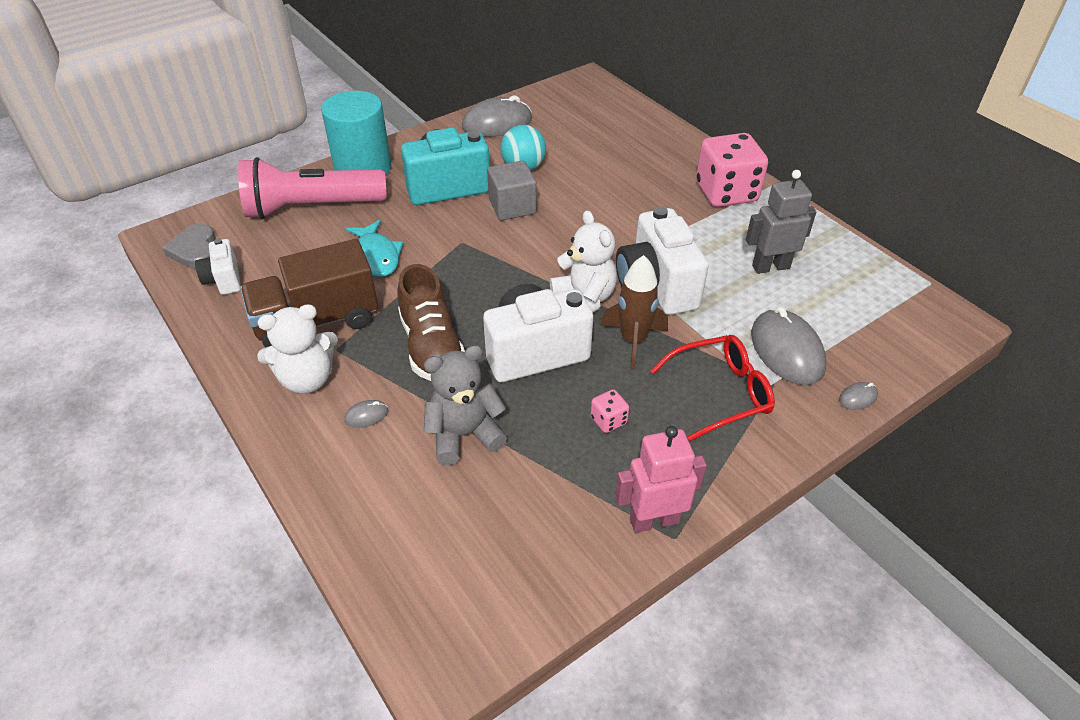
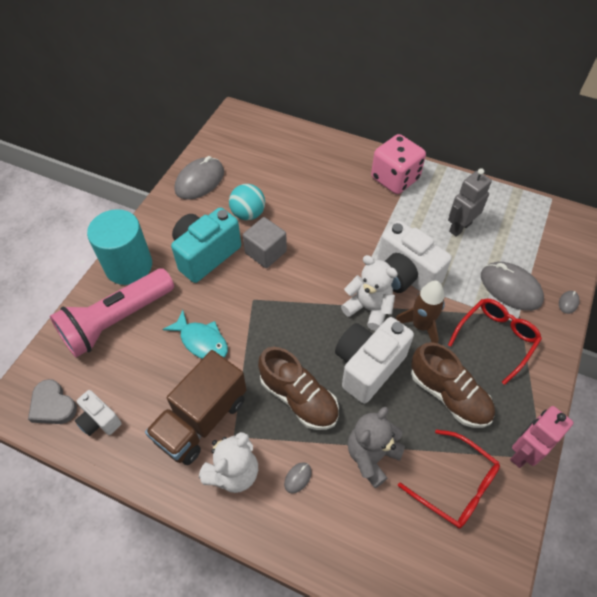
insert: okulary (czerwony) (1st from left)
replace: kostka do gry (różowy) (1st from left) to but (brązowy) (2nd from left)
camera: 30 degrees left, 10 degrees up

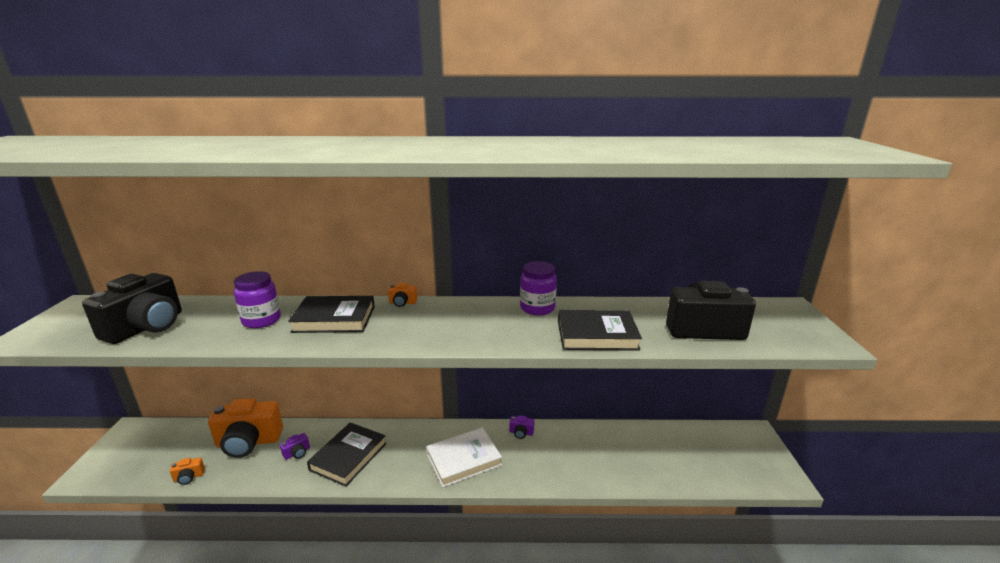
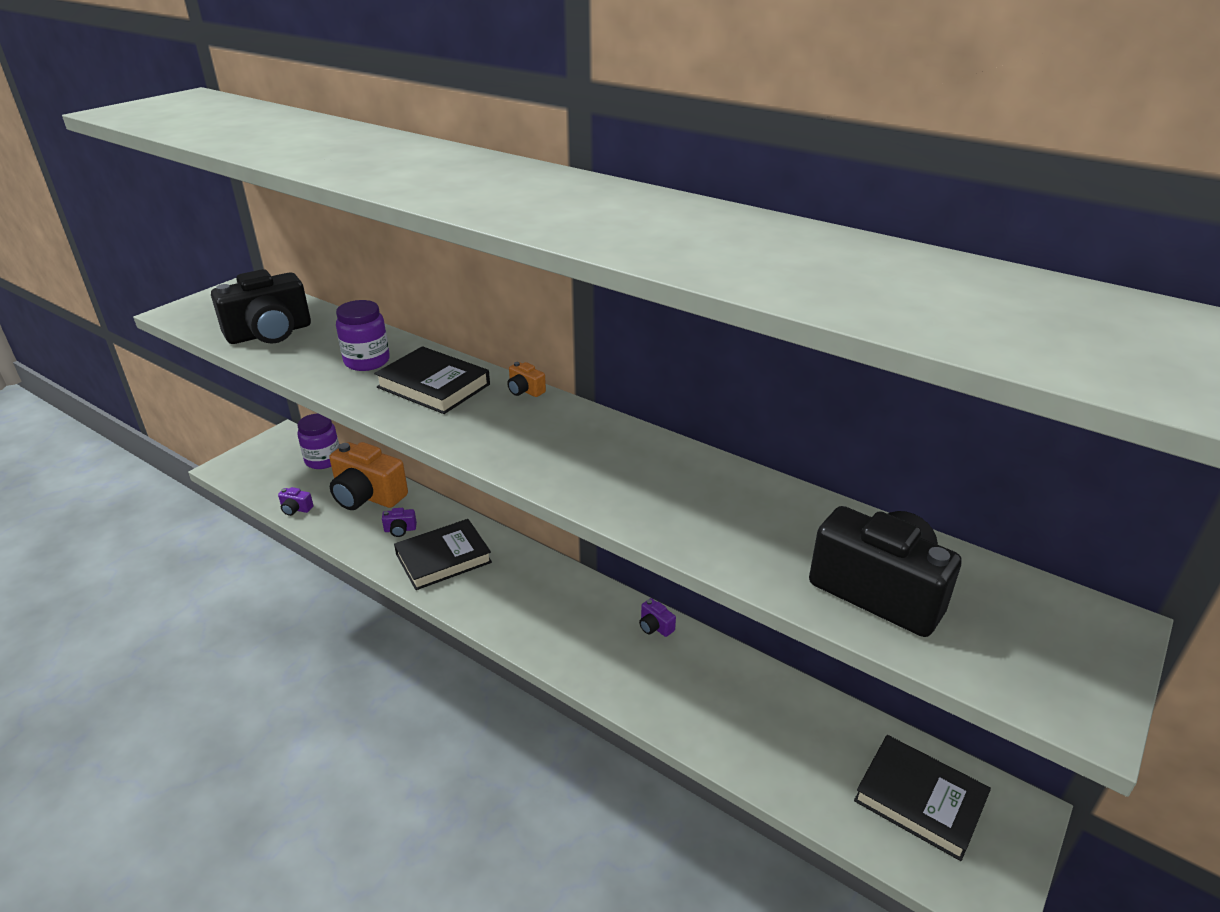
delete: książka (biały)
move: słoik (fioletowy) (2nd from left in the first image) to słoik (fioletowy) (1st from left); książka (czarny) (3rd from left)
recolor: aparat fotograficzny (pomarańczowy) (1st from left) to aparat fotograficzny (fioletowy) (1st from left)
camera: 35 degrees right, 10 degrees up

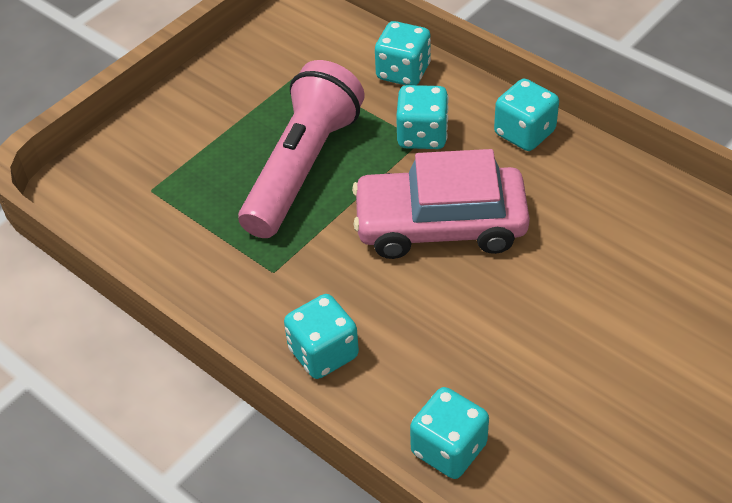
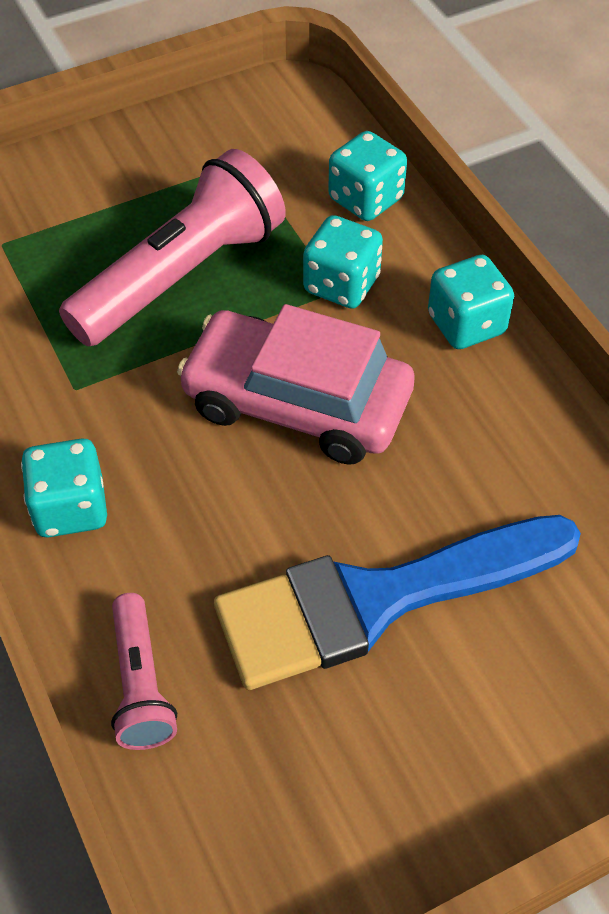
insert: pędzel (niebieski)
replace: kostka do gry (turkusowy) (4th from left) to latarka (różowy) (1st from left)
camera: 20 degrees right, 5 degrees up

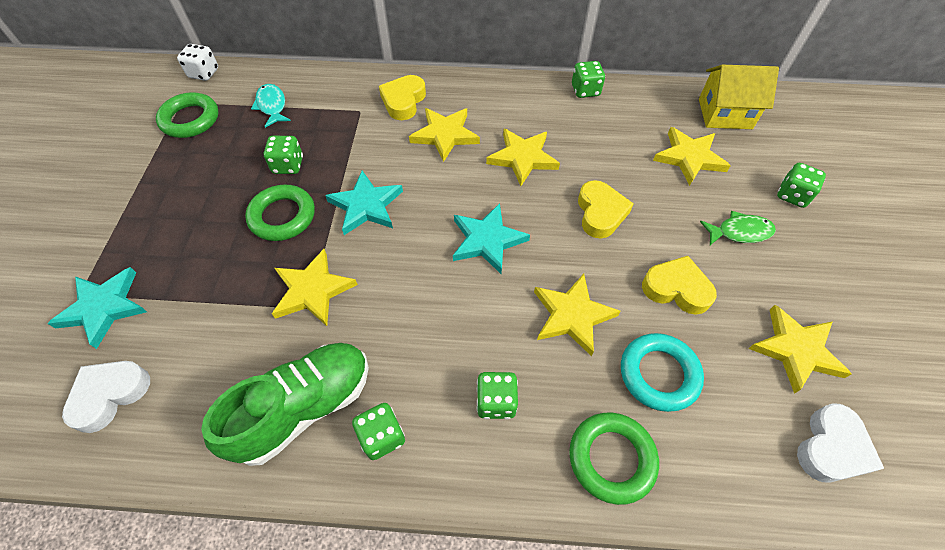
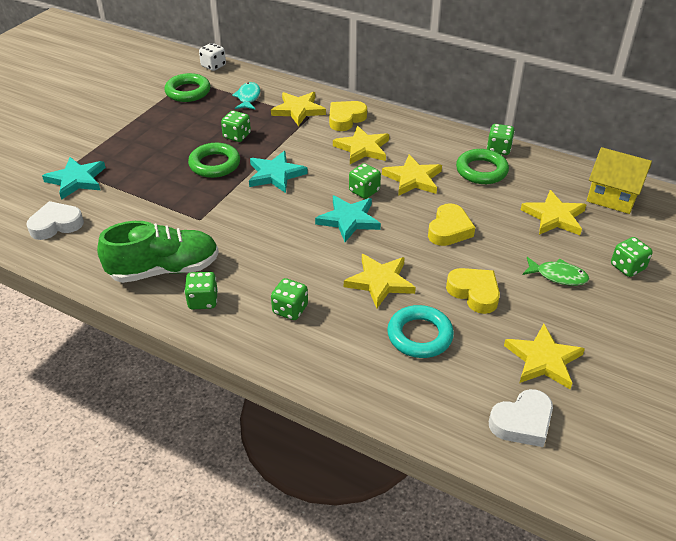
insert: kostka do gry (zielony) (4th from left)
move: gwiazda (żółty) (1st from left); pierścień (zielony) (3rd from left)
camera: 25 degrees right, 15 degrees down

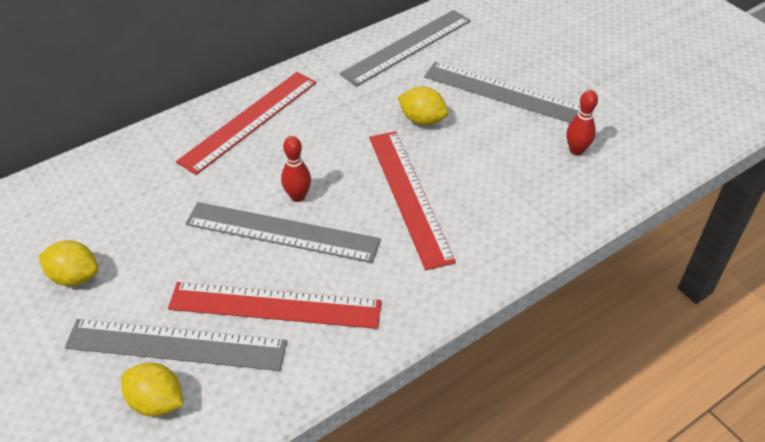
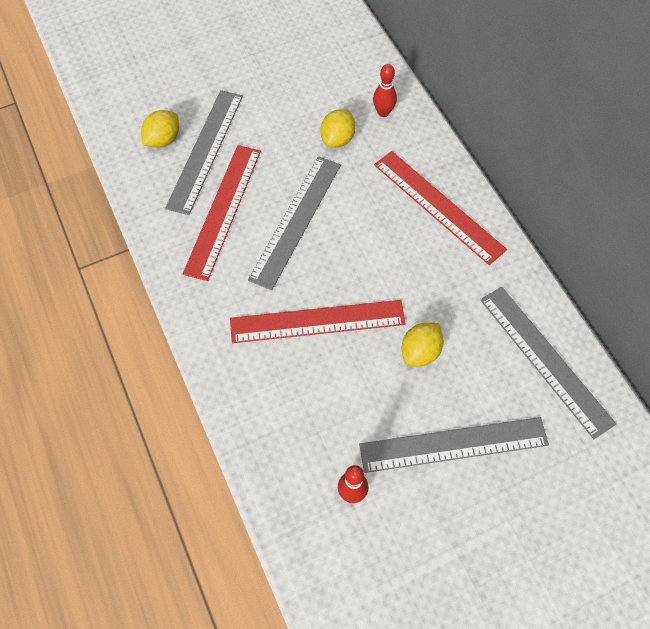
move: kręgiel (czerwony) (1st from left in the first image) to kręgiel (czerwony) (2nd from left); cytryna (żółty) (1st from left in the first image) to cytryna (żółty) (2nd from left)
rotate: linijka (szary) (4th from left in the first image) 45 degrees clockwise
camera: 100 degrees right, 15 degrees up

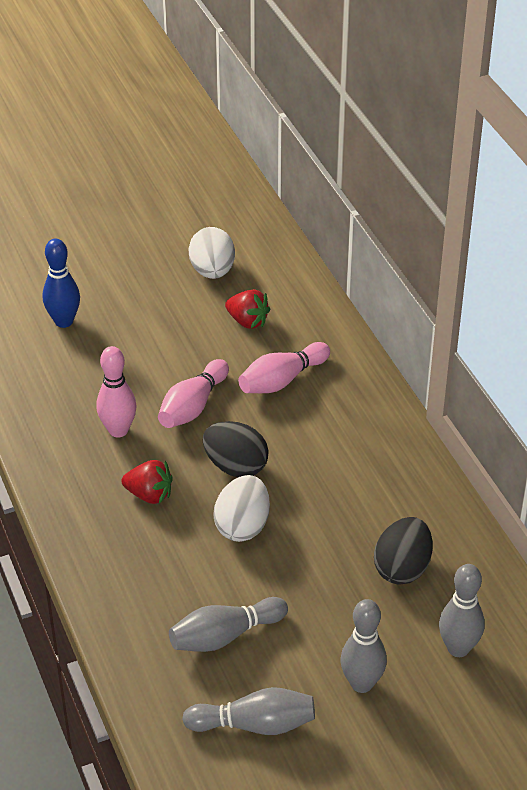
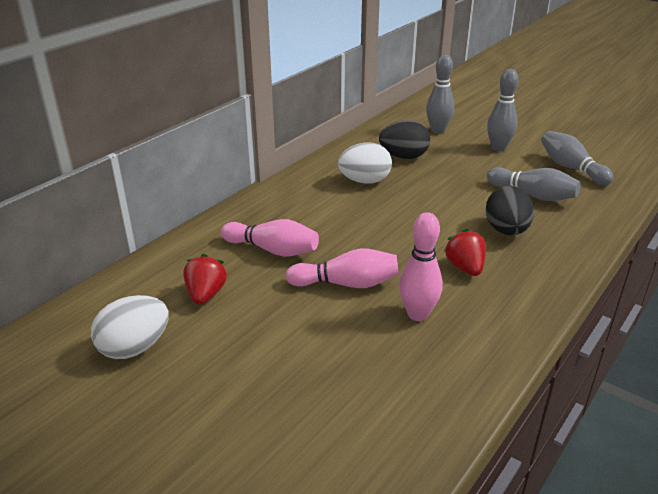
delete: kręgiel (niebieski)
move: jajko (czarny) (1st from left in the first image) to jajko (czarny) (2nd from left); jajko (biały) (2nd from left)
camera: 120 degrees left, 10 degrees down

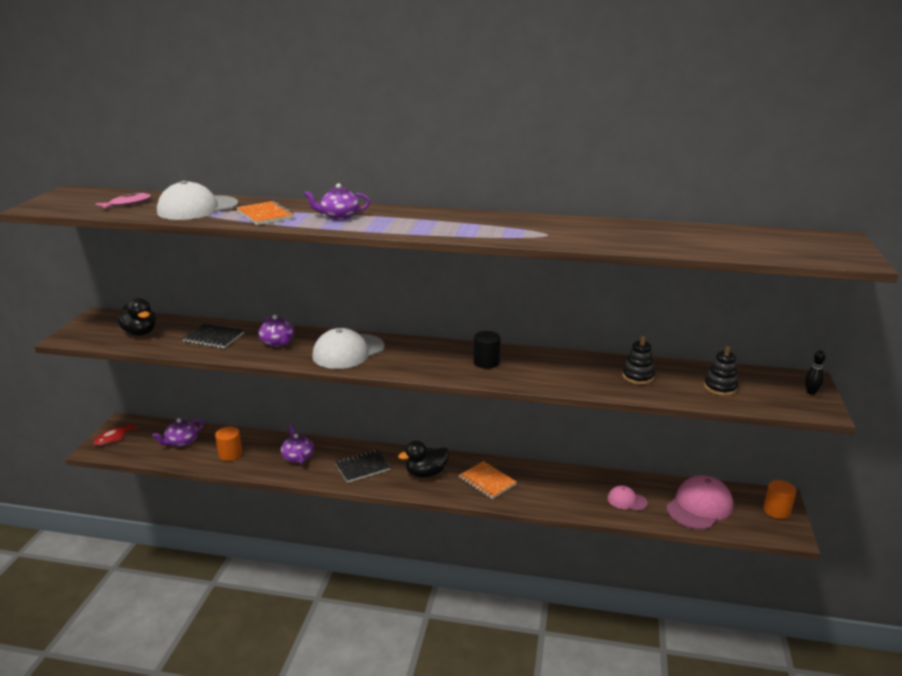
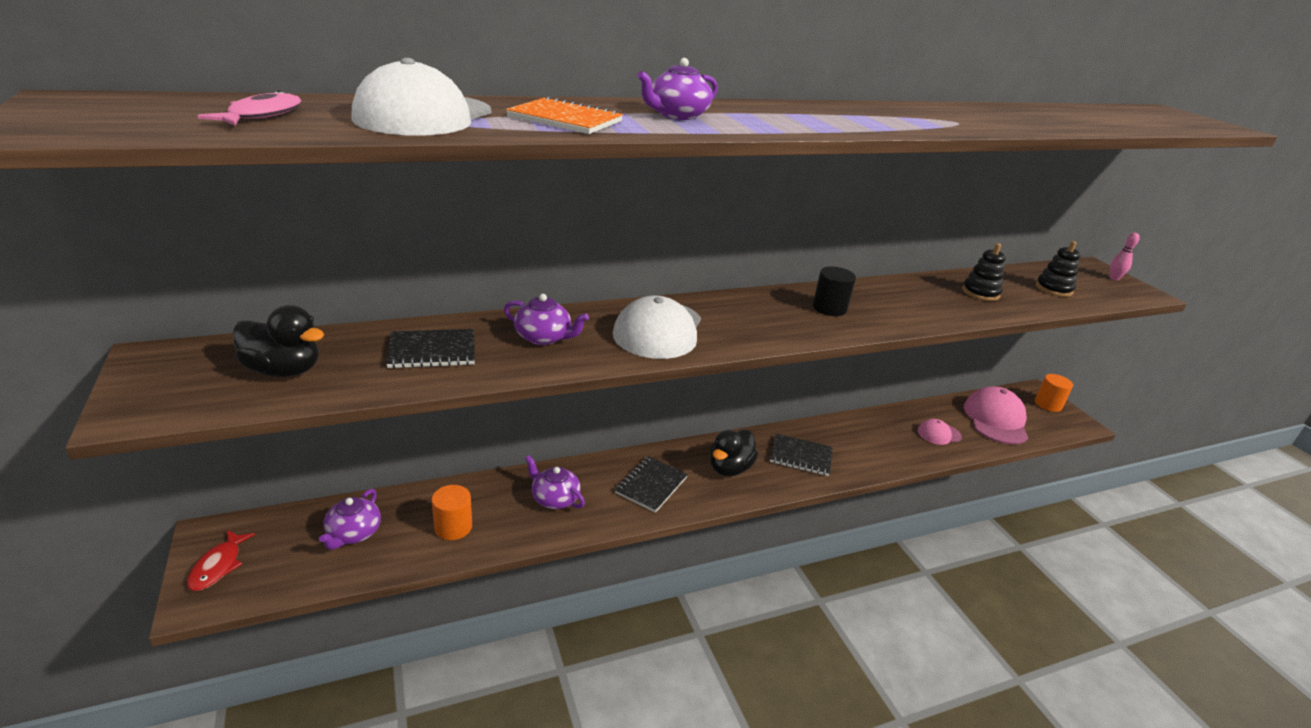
recolor: kręgiel (czarny) to kręgiel (różowy); zeszyt (pomarańczowy) (2nd from left) to zeszyt (czarny) (3rd from left)
camera: 35 degrees left, 5 degrees up

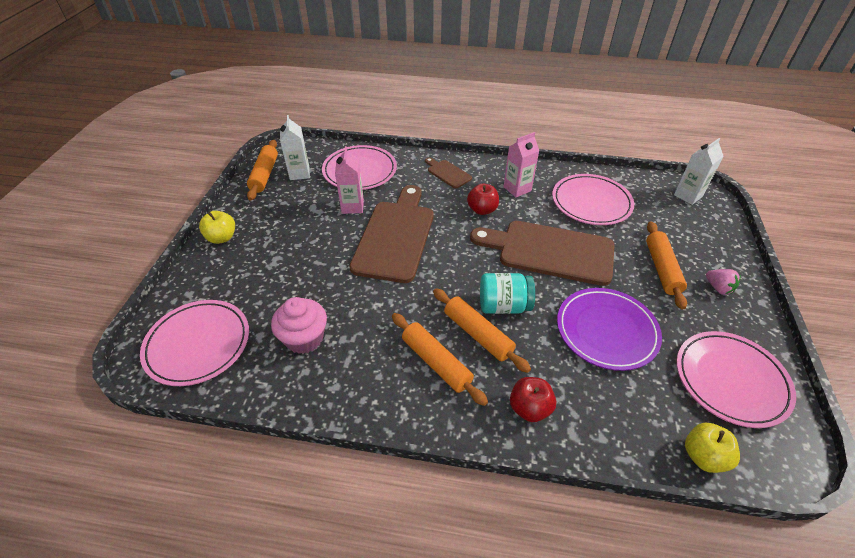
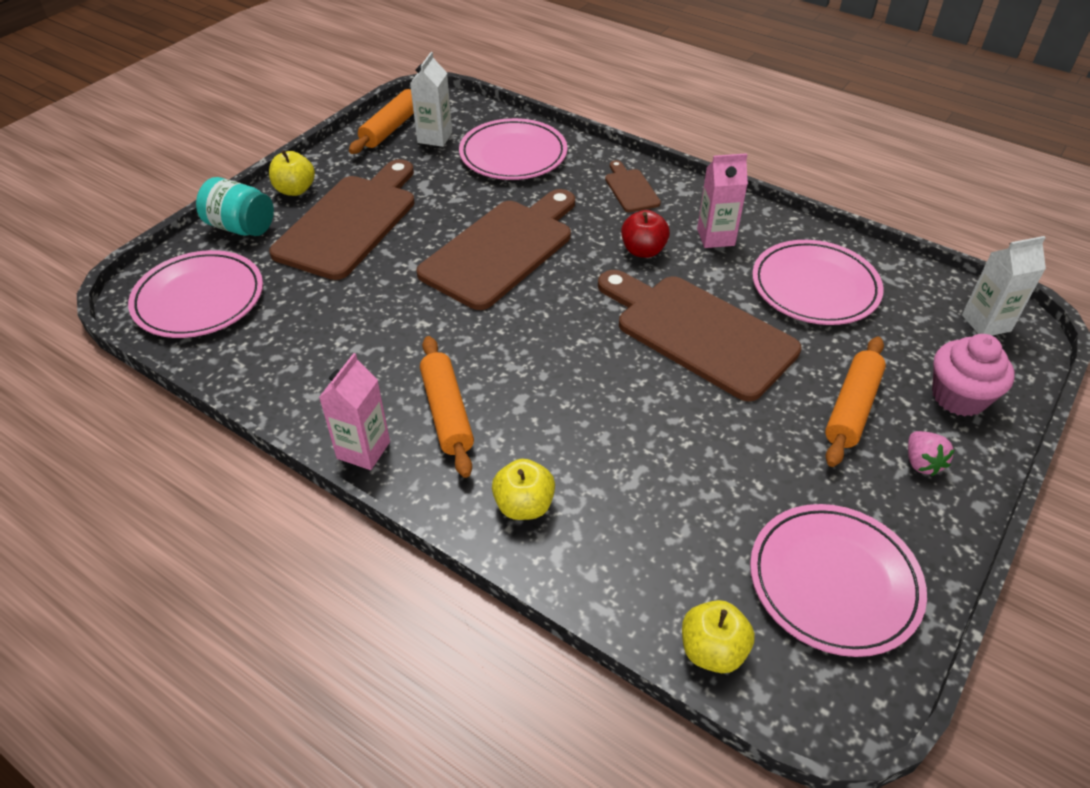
delete: wałek do ciasta (pomarańczowy) (3rd from left); talerz (fioletowy)
insert: deska do krojenia (brązowy) (1st from left)
move: karton mleka (różowy) (1st from left); słoik (turkusowy); muffinka (różowy)
recolor: jabłko (czerwony) (2nd from left) to jabłko (żółty) (2nd from left)
camera: 25 degrees right, 0 degrees up

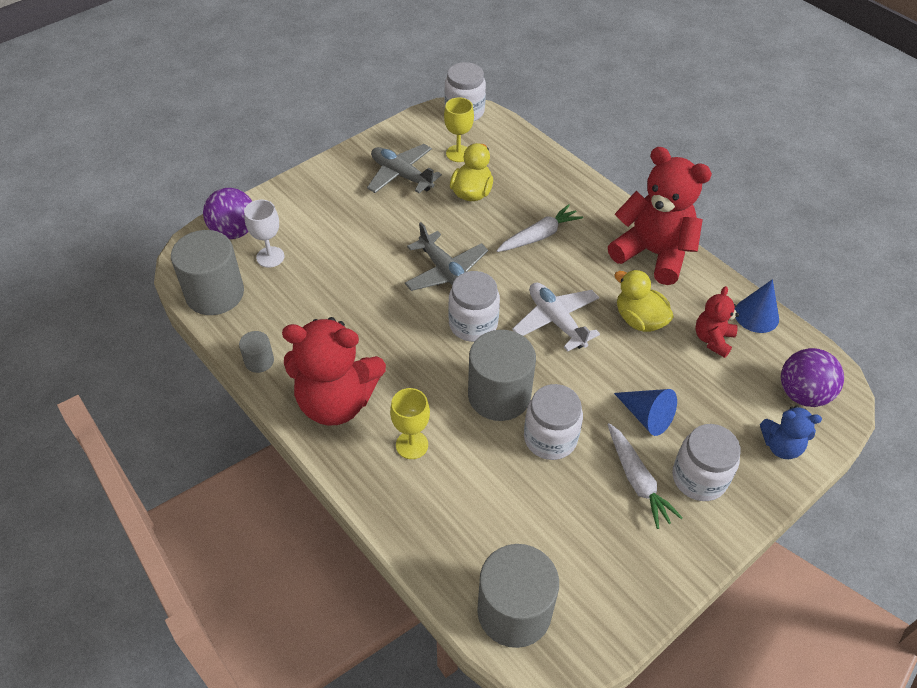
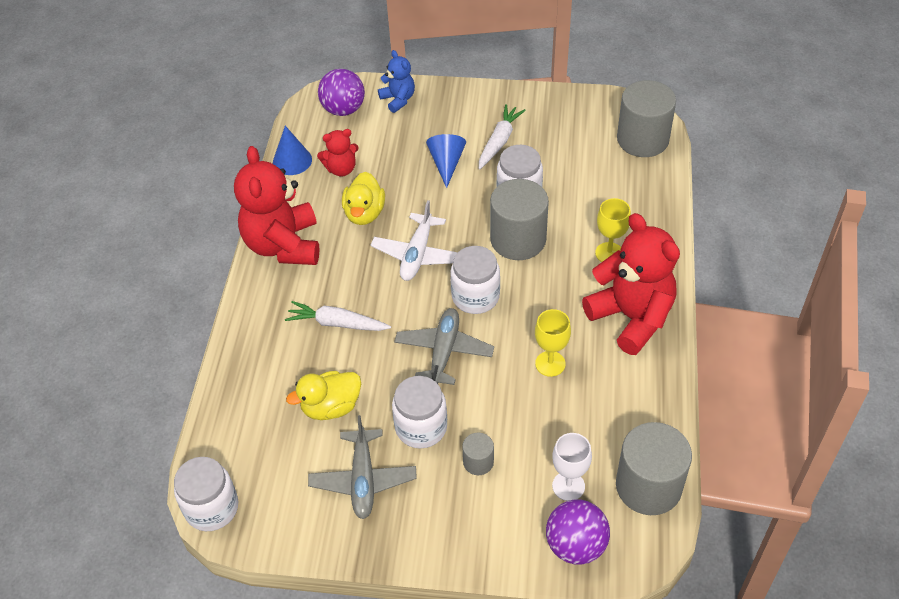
move: kielich (żółty) (2nd from left in the first image) to kielich (żółty) (1st from left); walec (szary) (2nd from left in the first image) to walec (szary) (1st from left); słoik (biały) (4th from left in the first image) to słoik (biały) (2nd from left)
camera: 130 degrees left, 0 degrees up

